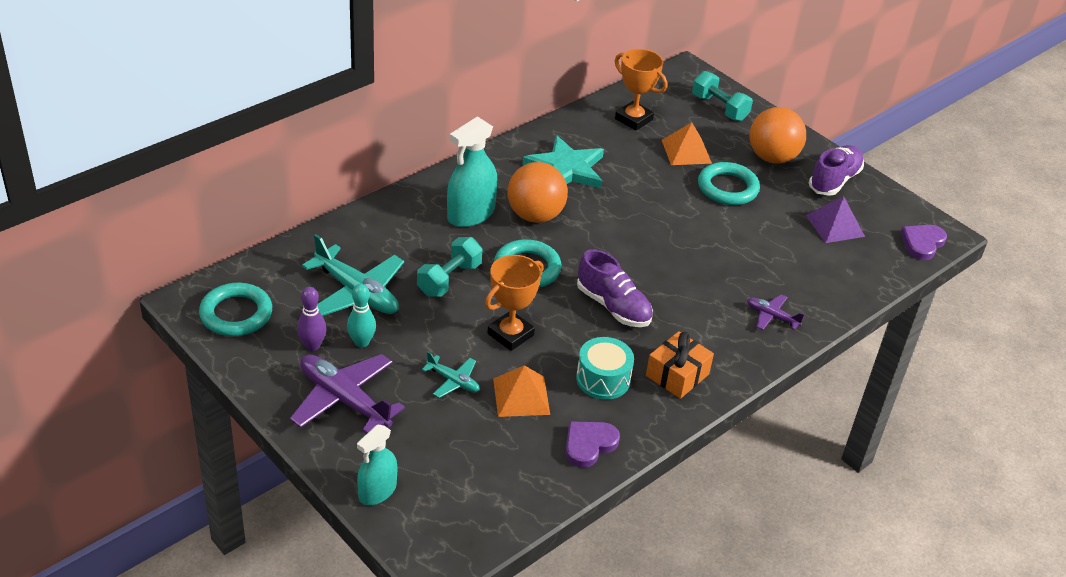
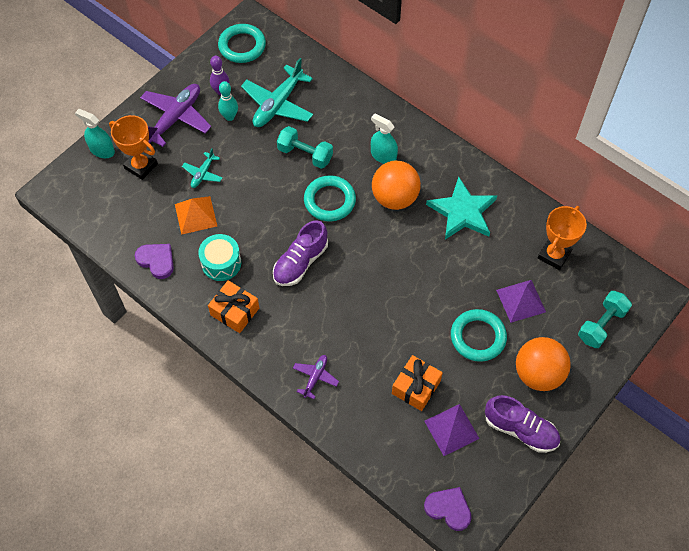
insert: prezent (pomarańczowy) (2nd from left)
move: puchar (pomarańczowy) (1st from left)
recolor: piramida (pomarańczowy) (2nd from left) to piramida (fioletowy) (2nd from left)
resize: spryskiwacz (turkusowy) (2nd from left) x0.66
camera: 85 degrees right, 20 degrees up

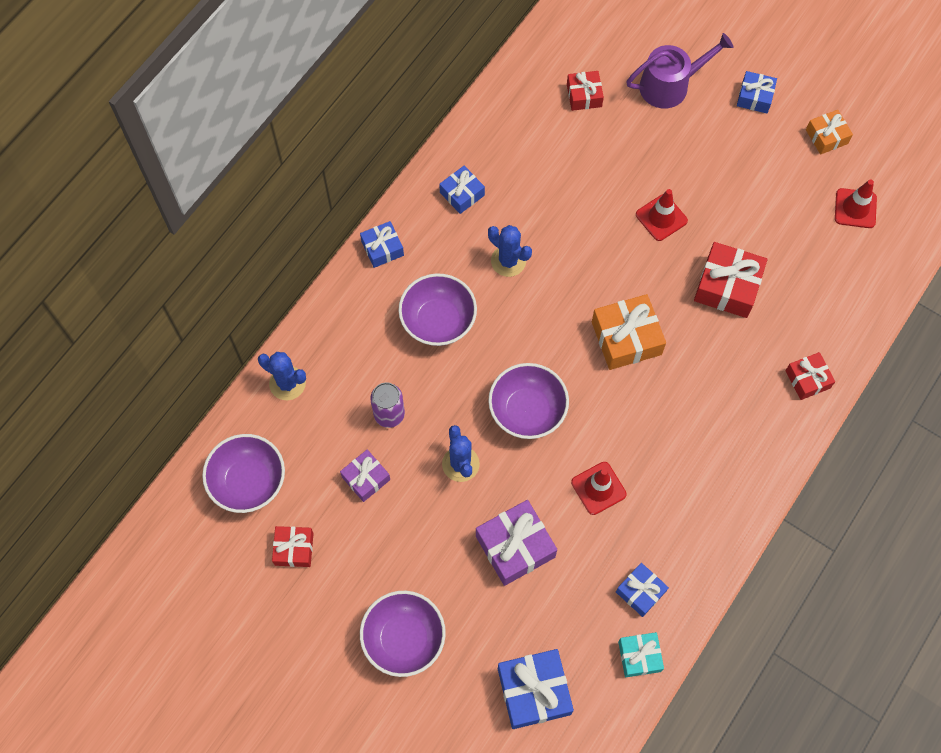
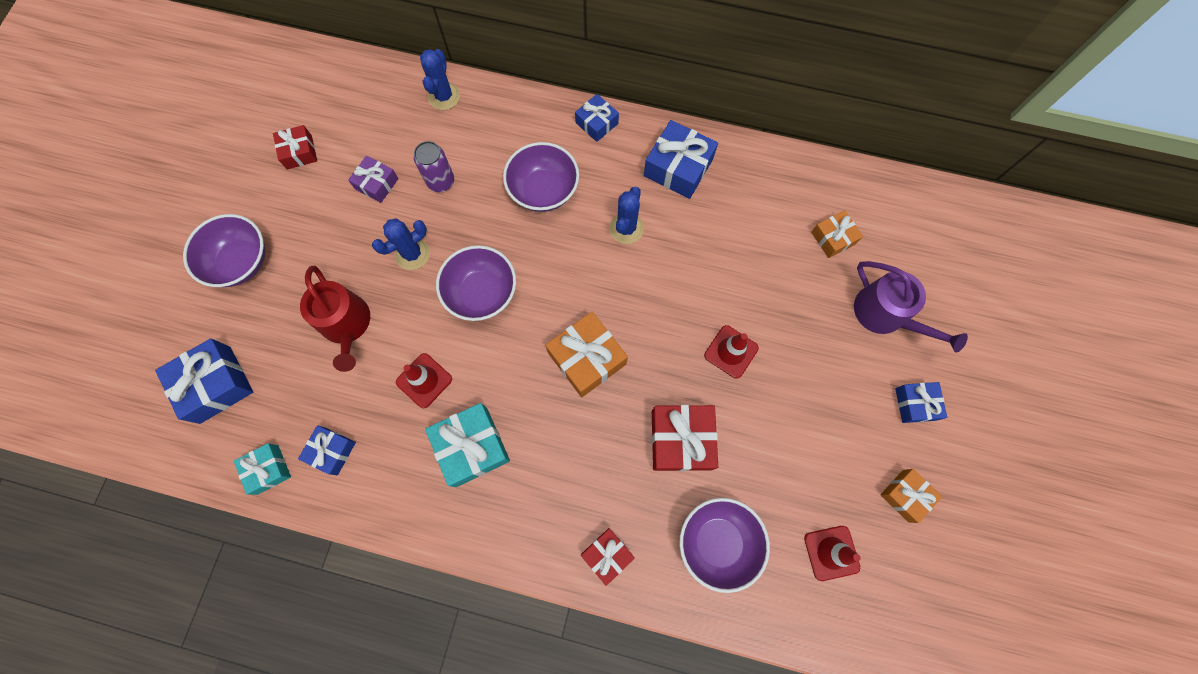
insert: prezent (turkusowy) (2nd from left)
move: miska (fioletowy) (1st from left in the first image) to miska (fioletowy) (4th from left)
replace: prezent (fioletowy) (2nd from left) to konewka (czerwony)
recolor: prezent (czerwony) (2nd from left) to prezent (pomarańczowy) (2nd from left)
resize: prezent (niebieski) (2nd from left in the first image) x1.65
camera: 70 degrees right, 5 degrees up

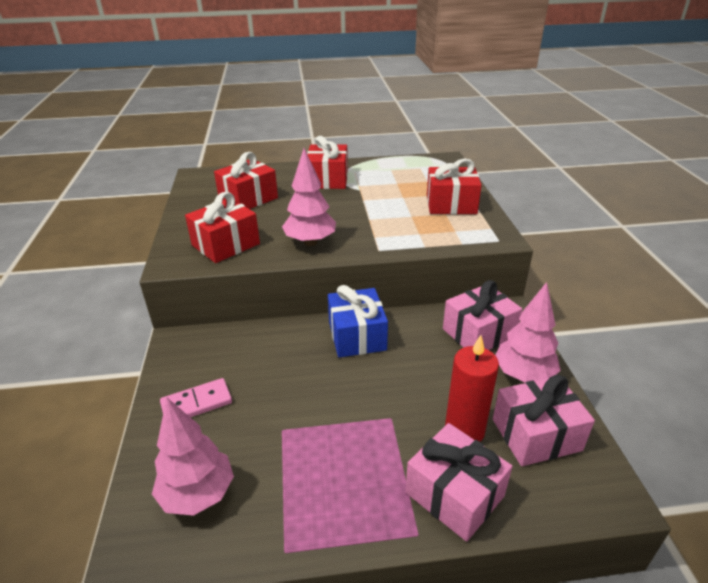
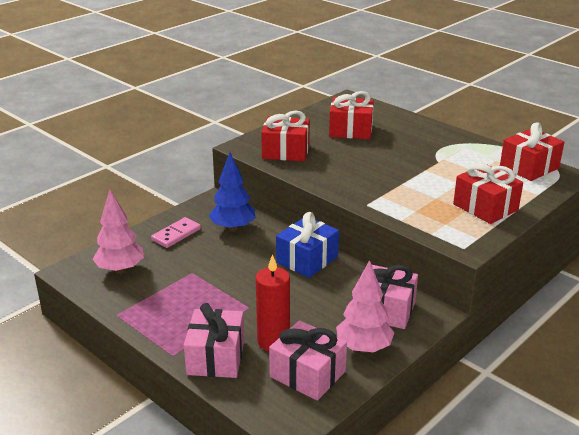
delete: drzewko (różowy) (2nd from left)
insert: drzewko (niebieski)
move: prezent (czerwony) (3rd from left in the first image) to prezent (czerwony) (4th from left)
rotate: kostka domina (różowy) 75 degrees counterclockwise
camera: 50 degrees right, 5 degrees down

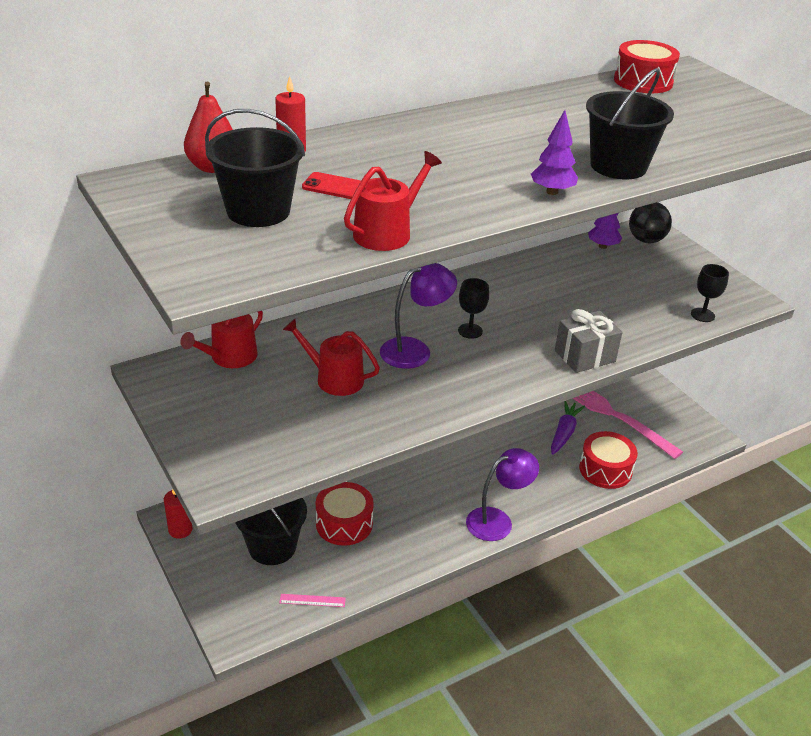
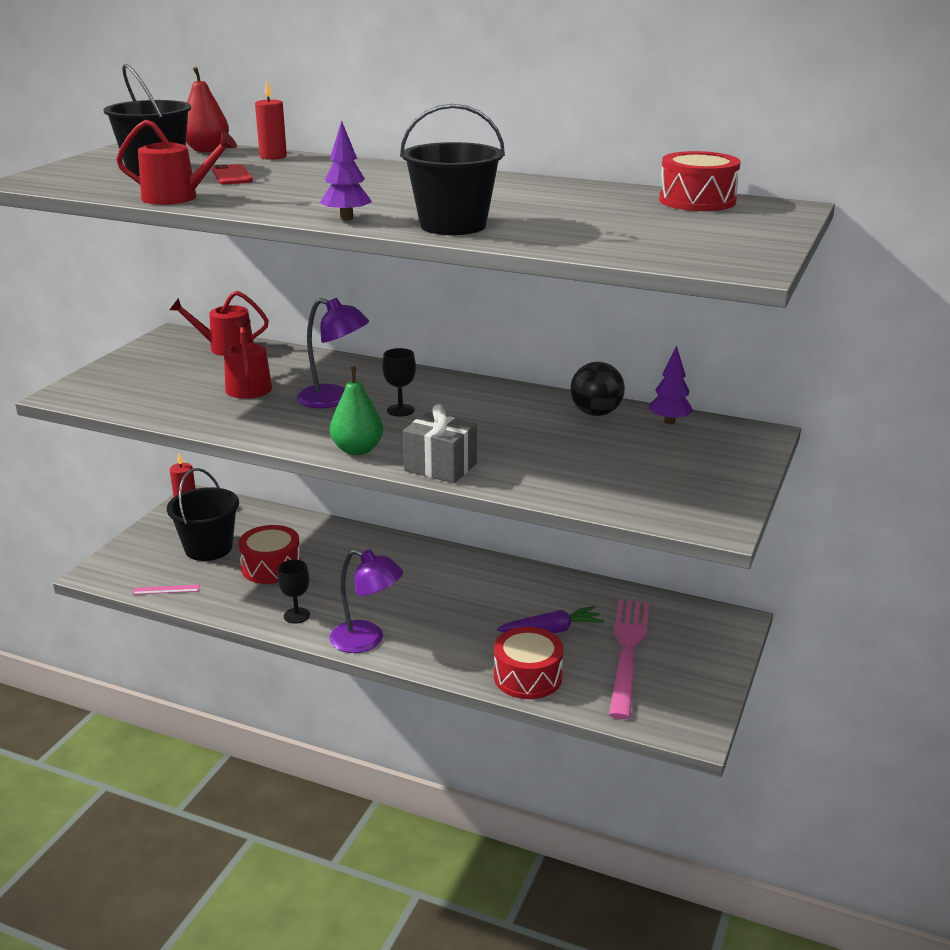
insert: gruszka (zielony)
move: piłka (czarny); kielich (czarny) (2nd from left in the first image) to kielich (czarny) (1st from left)
rotate: linijka (różowy) 60 degrees counterclockwise
camera: 55 degrees right, 10 degrees down

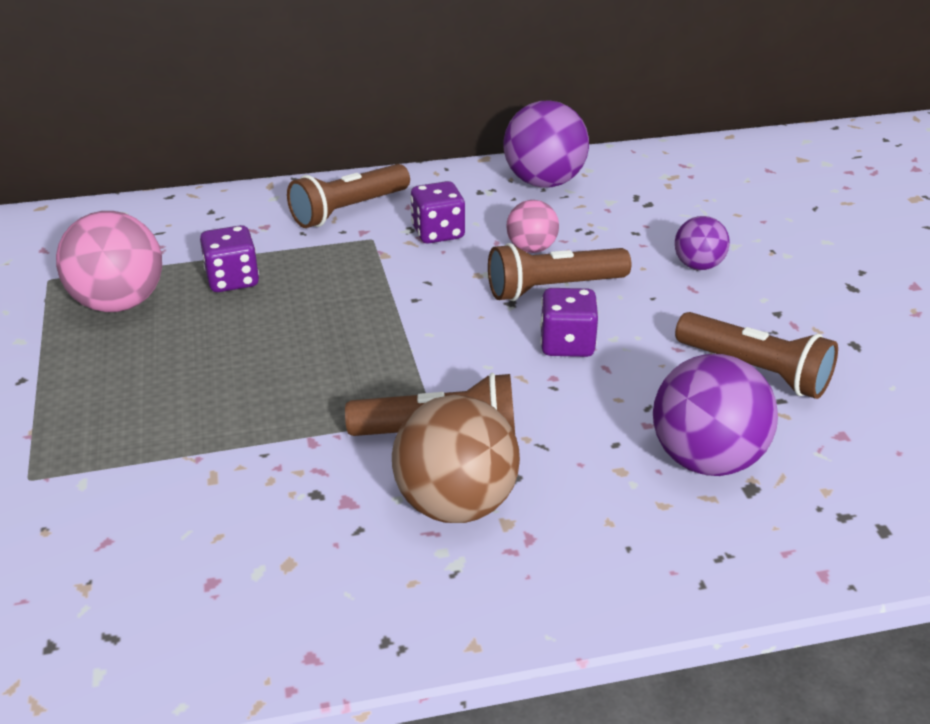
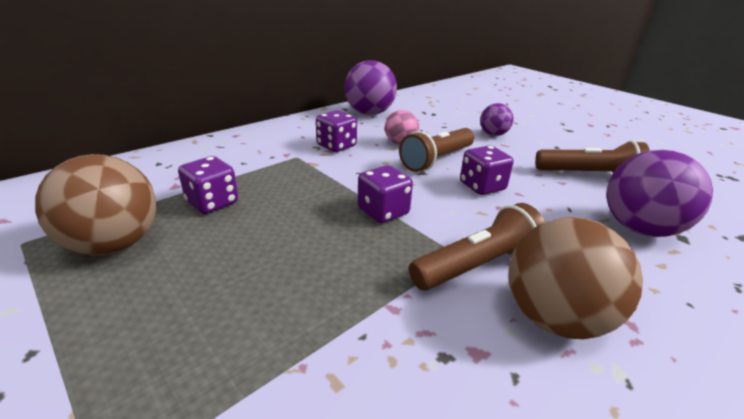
delete: latarka (brązowy) (1st from left)
insert: kostka do gry (fioletowy) (3rd from left)
recolor: piłka (różowy) (1st from left) to piłka (brązowy) (1st from left)
camera: 30 degrees left, 5 degrees down

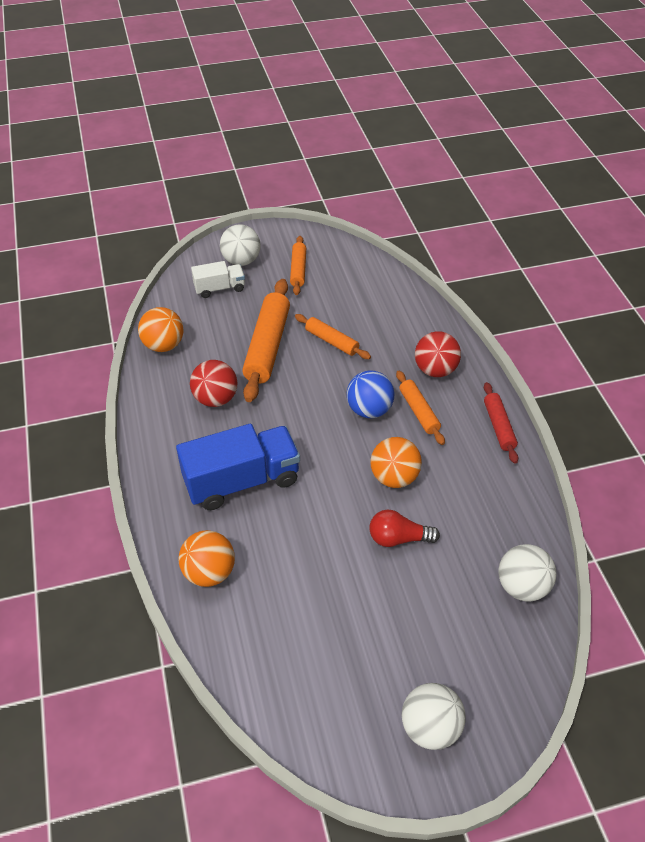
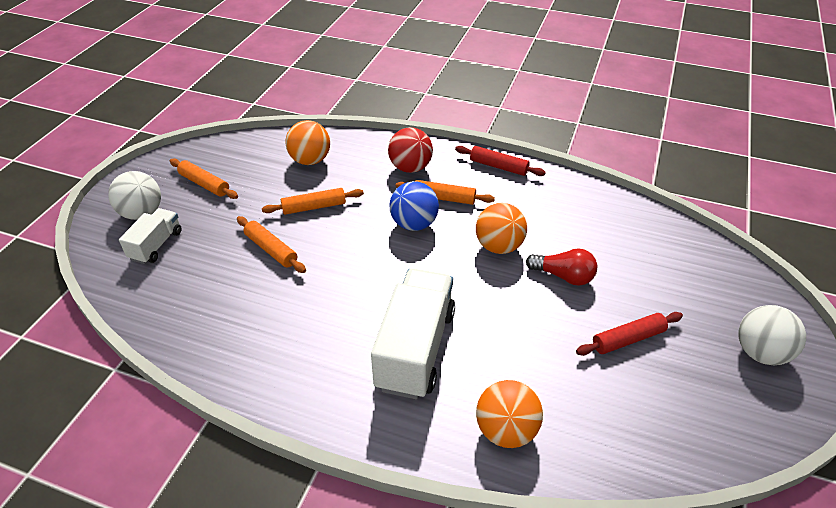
delete: piłka (czerwony) (1st from left); piłka (biały) (3rd from left)
insert: wałek do ciasta (czerwony) (2nd from left)
move: piłka (pomarańczowy) (1st from left)
recolor: ciężarówka (niebieski) to ciężarówka (biały) (2nd from left)
rotate: żarówka (czerwony) 105 degrees counterclockwise
resize: wałek do ciasta (pomarańczowy) (1st from left in the first image) x0.56
camera: 55 degrees left, 5 degrees down

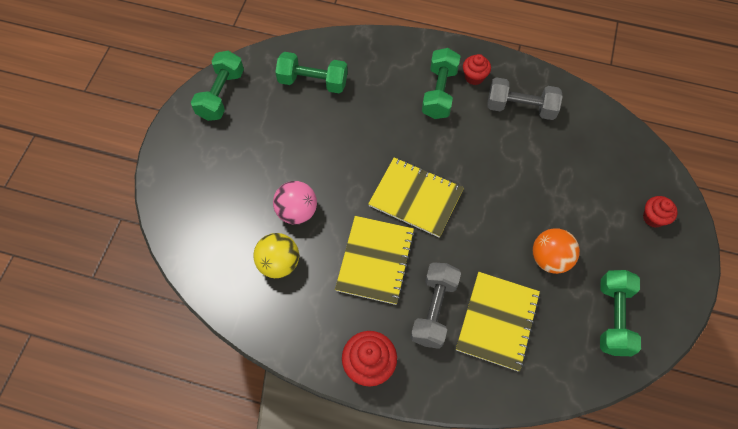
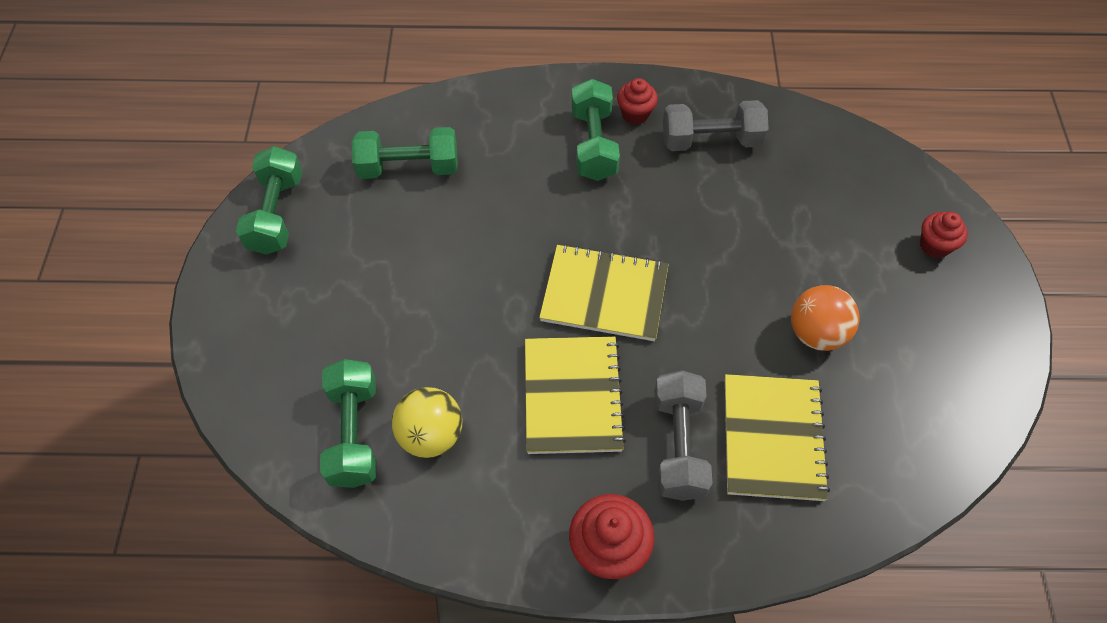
delete: piłka (różowy)
move: hantel (zielony) (4th from left in the first image) to hantel (zielony) (2nd from left)
camera: 15 degrees left, 5 degrees down

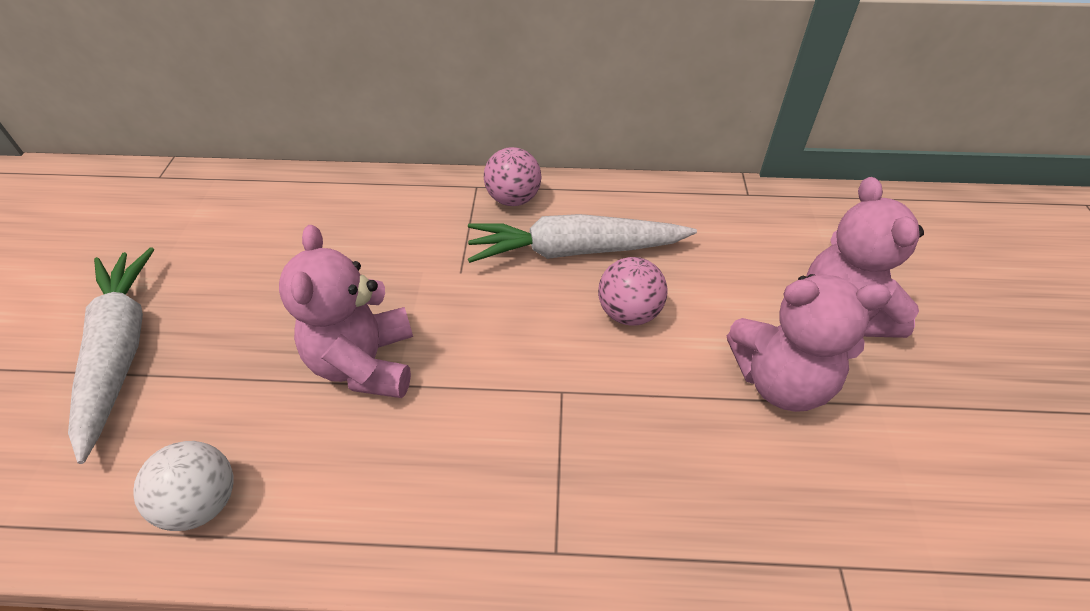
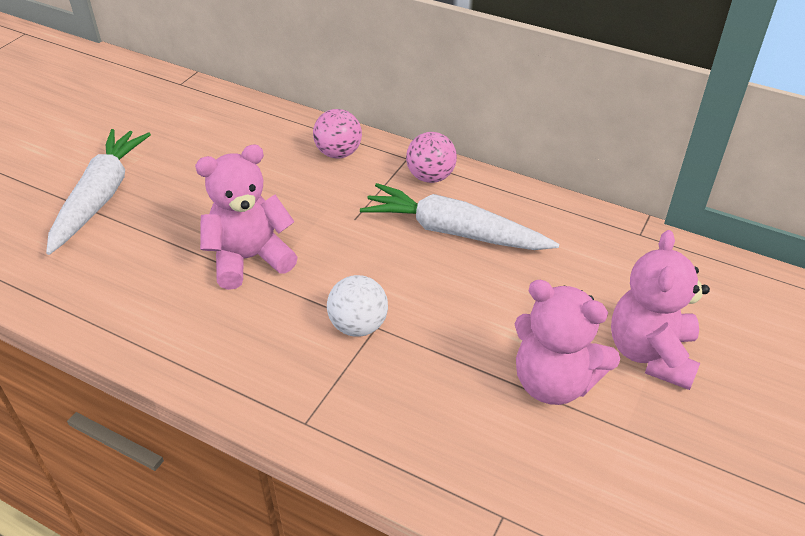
move: piłka (różowy) (2nd from left in the first image) to piłka (różowy) (1st from left); piłka (biały)
rotate: miś (różowy) (1st from left) 45 degrees clockwise
camera: 25 degrees right, 5 degrees down

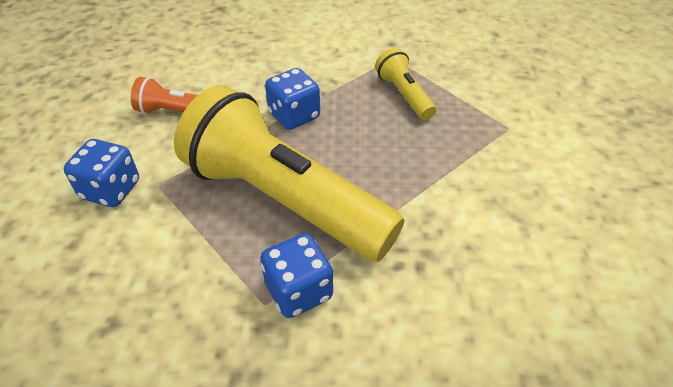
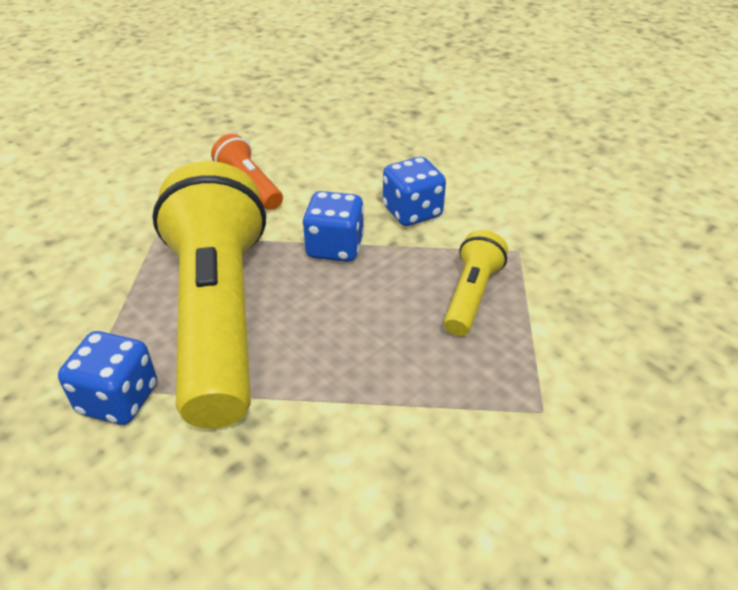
move: kostka do gry (niebieski) (1st from left in the first image) to kostka do gry (niebieski) (3rd from left)
camera: 45 degrees right, 5 degrees down

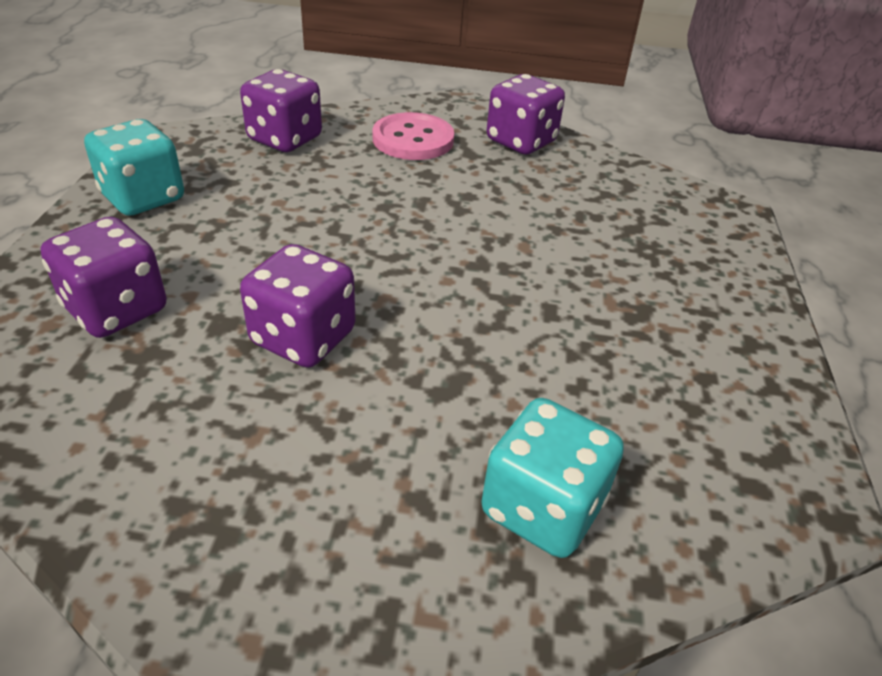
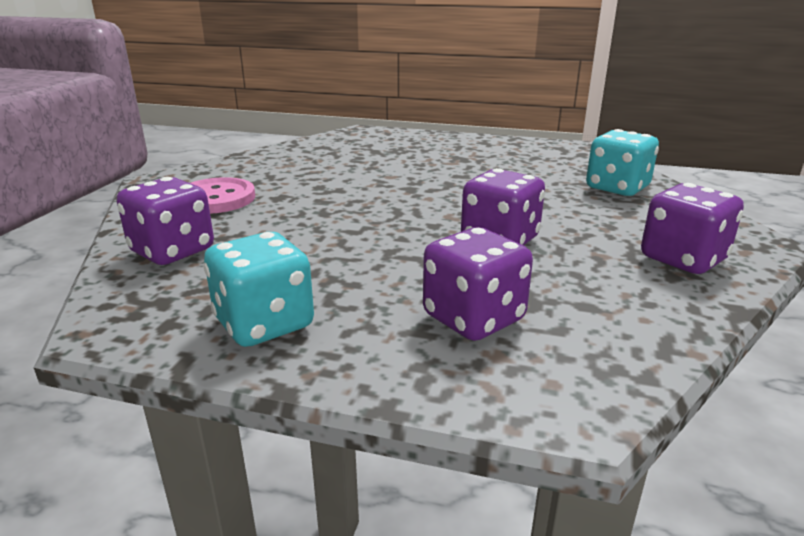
move: kostka do gry (fioletowy) (4th from left)
camera: 80 degrees left, 15 degrees down

